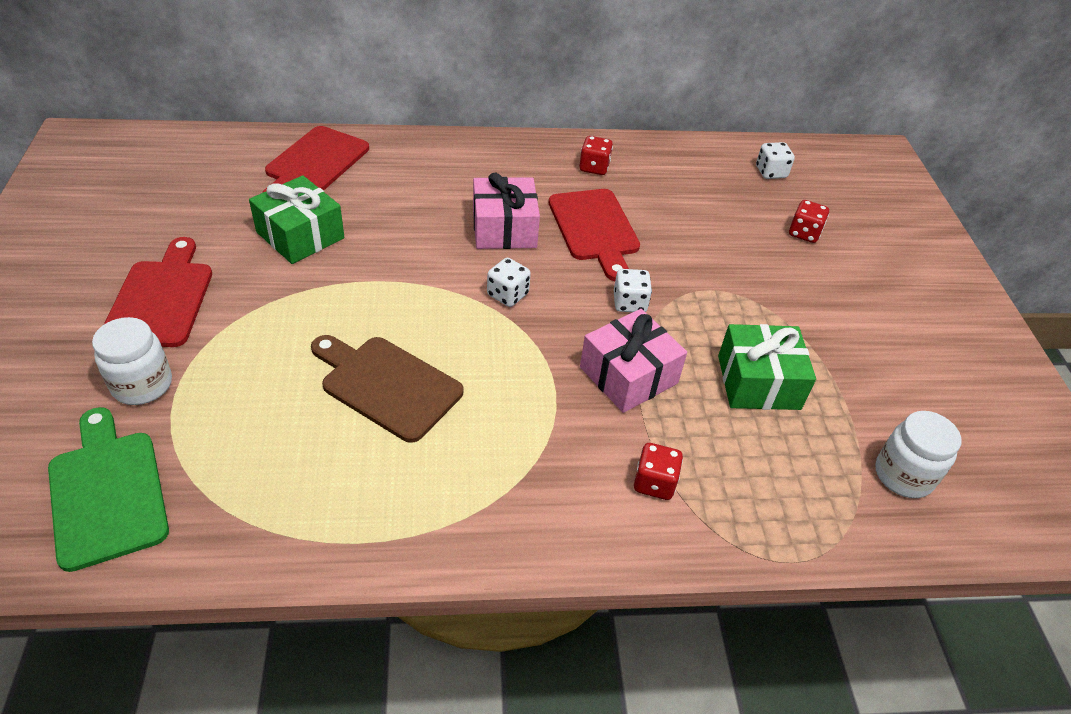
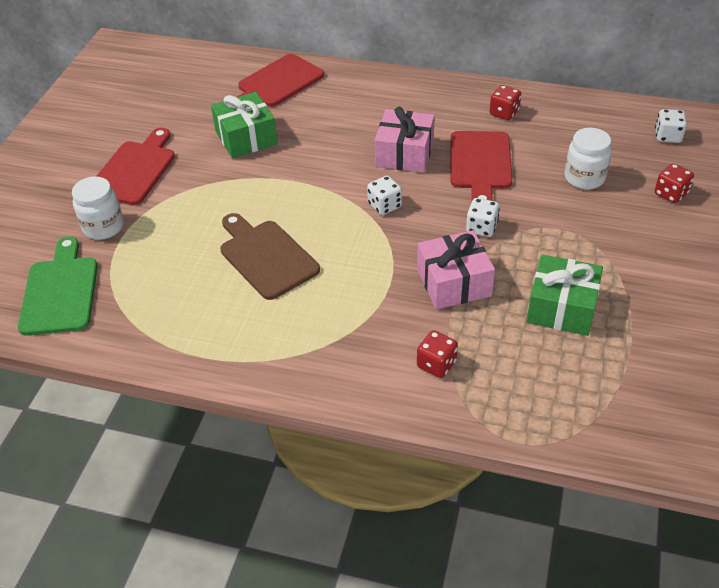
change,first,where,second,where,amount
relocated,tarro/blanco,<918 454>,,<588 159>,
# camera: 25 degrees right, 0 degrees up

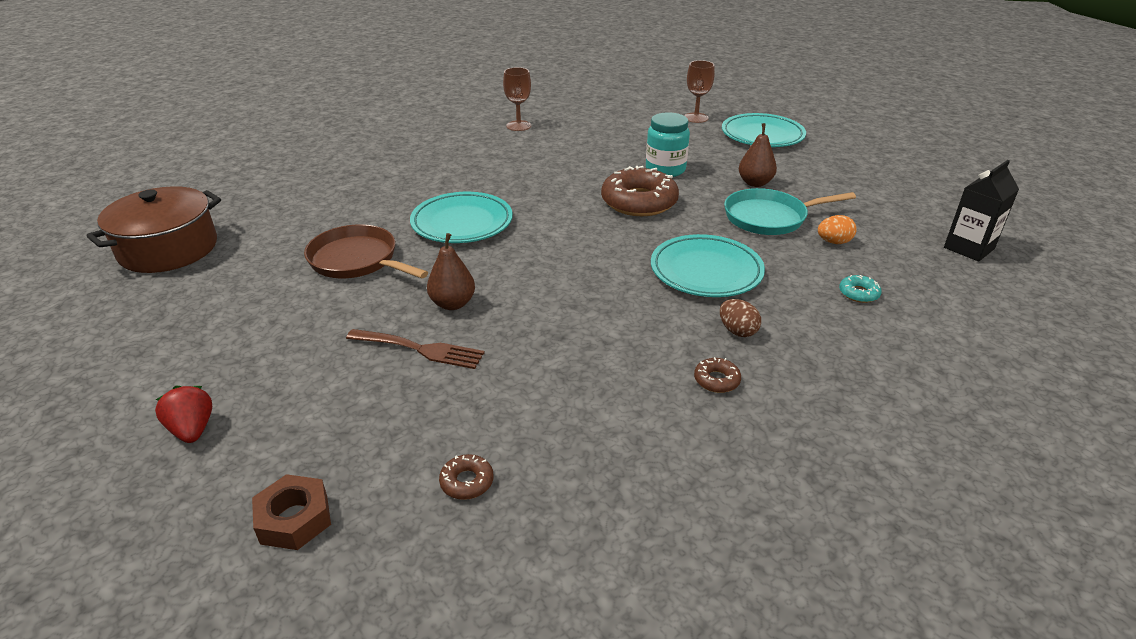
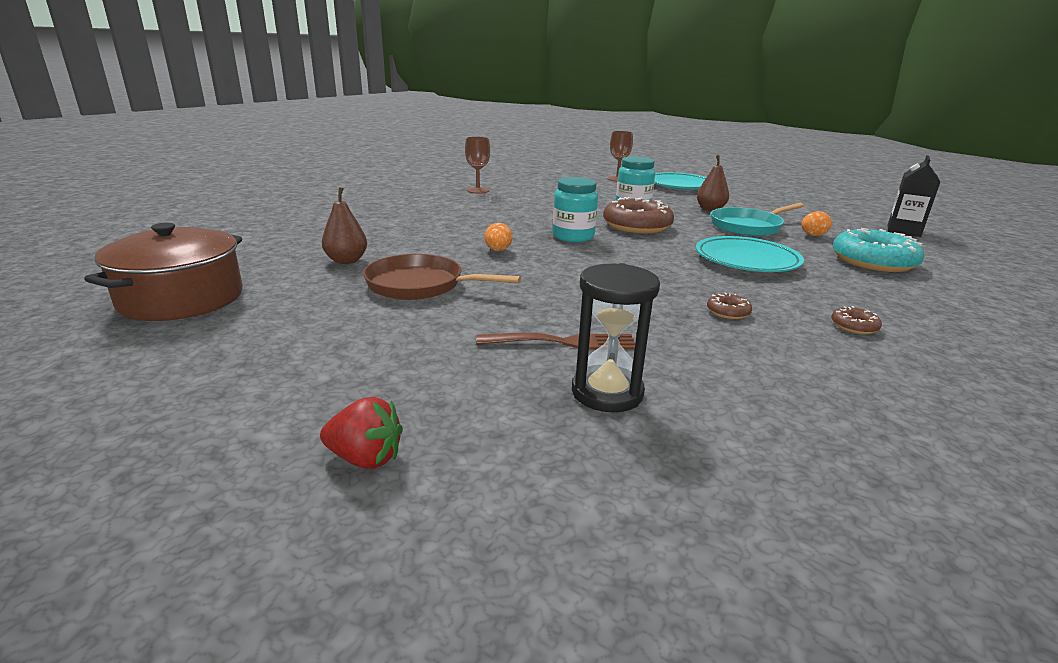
change,first,where,second,where,amount
missing,tuerca/marrón,<291 512>,,,
missing,huevo/marrón,<740 318>,,,
appeared,,,tarro/turquesa,<575 209>,
appeared,,,reloj de arena/negro,<616 337>,
relocated,pera/marrón,<451 271>,,<344 225>,
relocated,rosquilla/marrón,<466 477>,,<729 306>,
exchanged,plato/turquesa,<461 217>,huevo/naranja,<498 237>,
spun,fresa/rojo,<183 414>,,<361 433>,150 degrees clockwise
size,rosquilla/turquesa,<860 289>,,<879 250>,x2.33
# camera: 20 degrees left, 10 degrees down

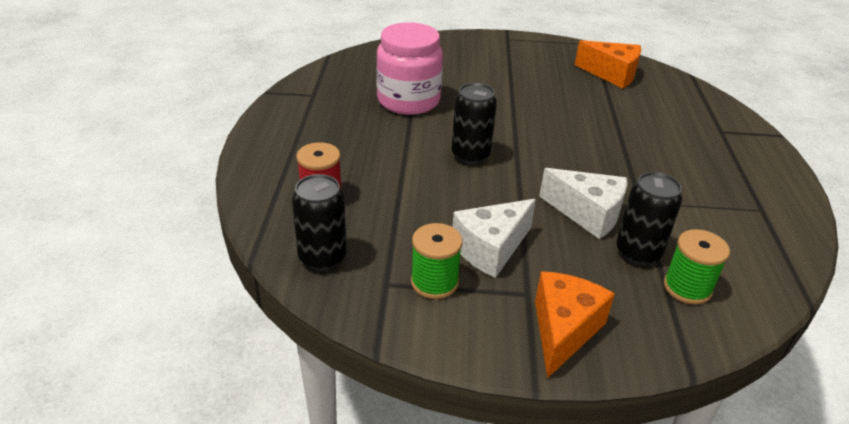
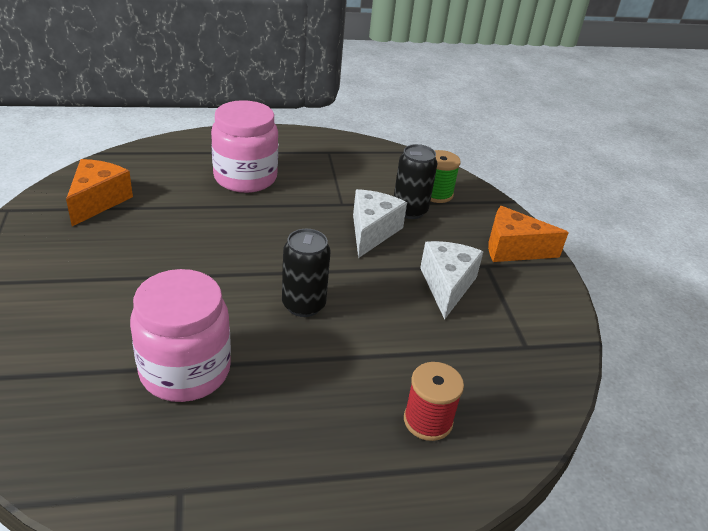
change,first,where,second,where,amount
missing,lata/negro,<319 222>,,,
missing,carrete/verde,<437 261>,,,
appeared,,,tarro/rosa,<244 146>,
spun,queso/blanco,<494 238>,,<452 280>,120 degrees counterclockwise
# camera: 105 degrees left, 0 degrees up

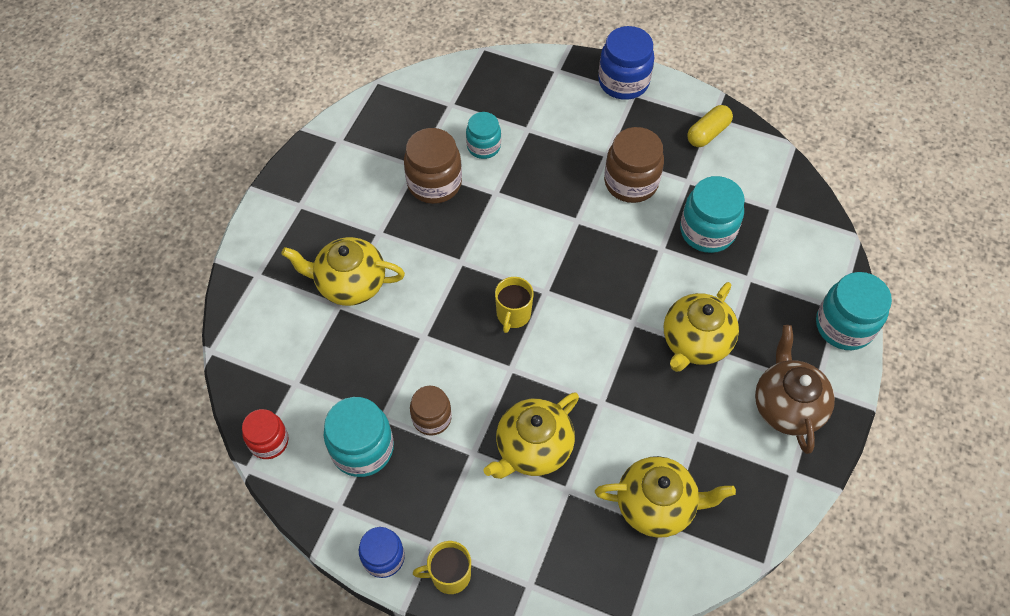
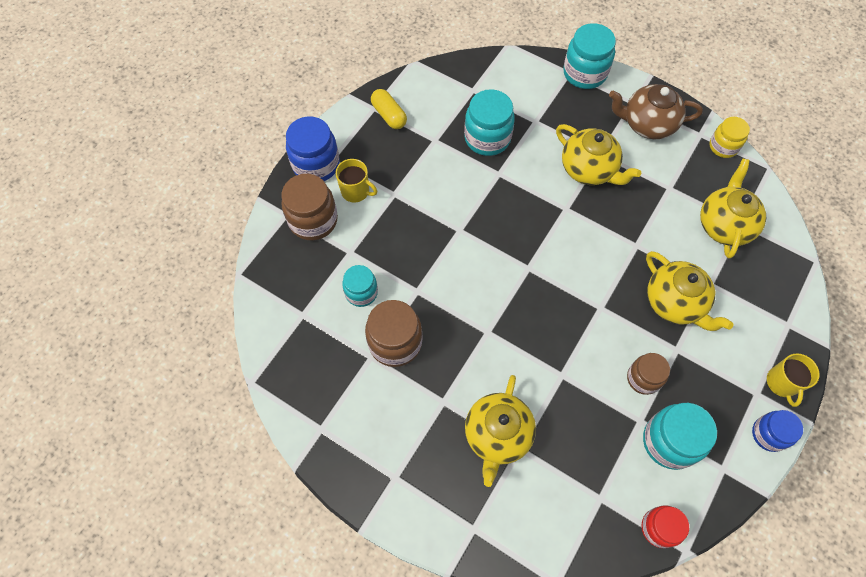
change,first,where,second,where,amount
appeared,,,tarro/amarillo,<730 137>,
relocated,taza/amarillo,<514 305>,,<356 181>,
relocated,tarro/marrón,<634 165>,,<309 207>,
# camera: 80 degrees left, 5 degrees up

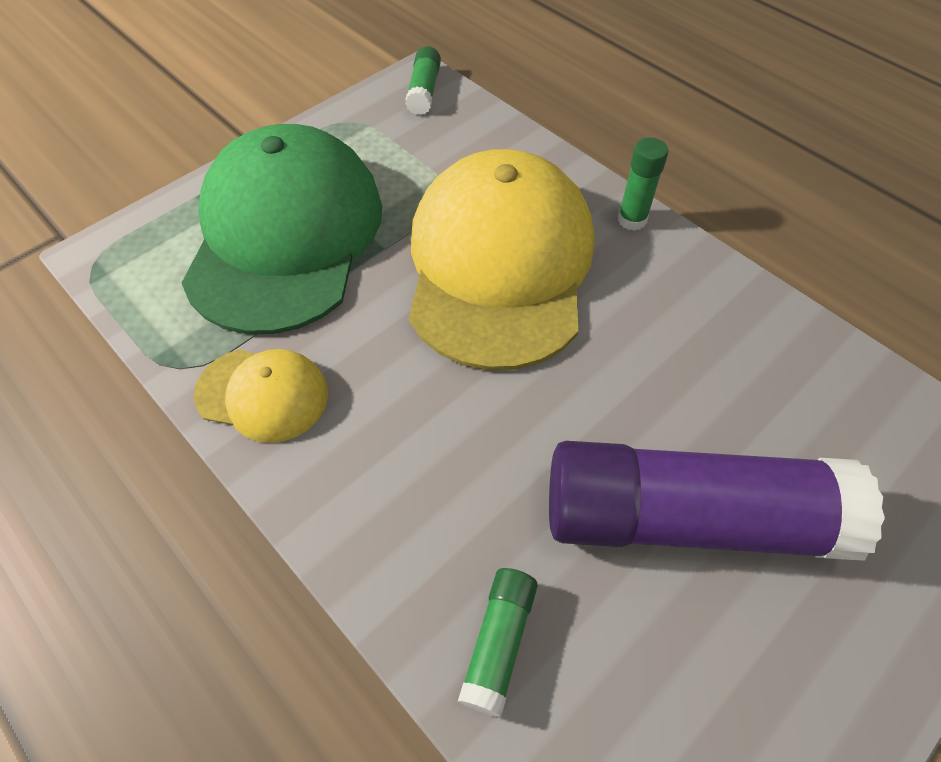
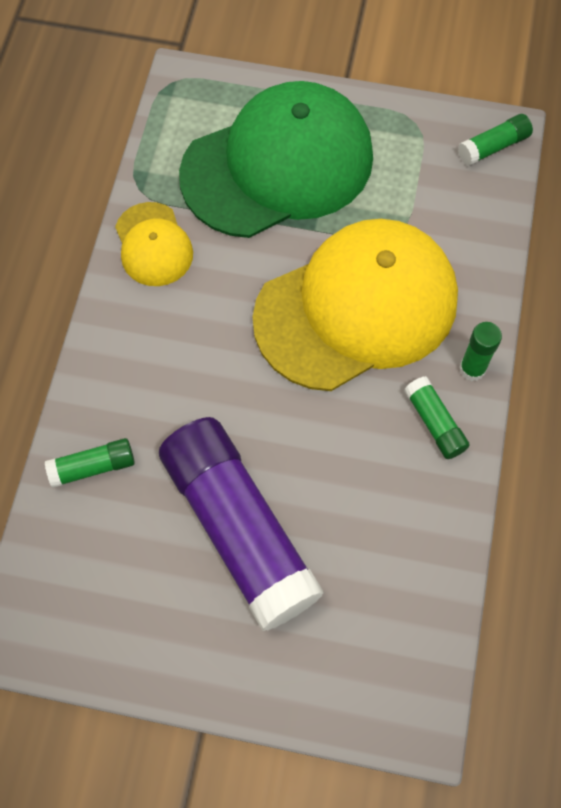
change,first,where,second,where,amount
appeared,,,barra de pegamento/verde,<437 417>,
# camera: 55 degrees right, 10 degrees up

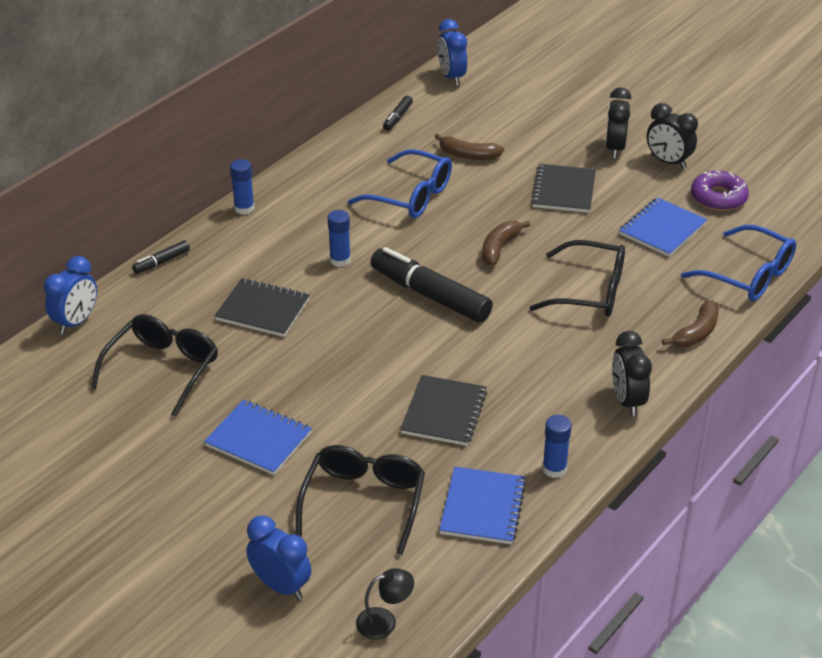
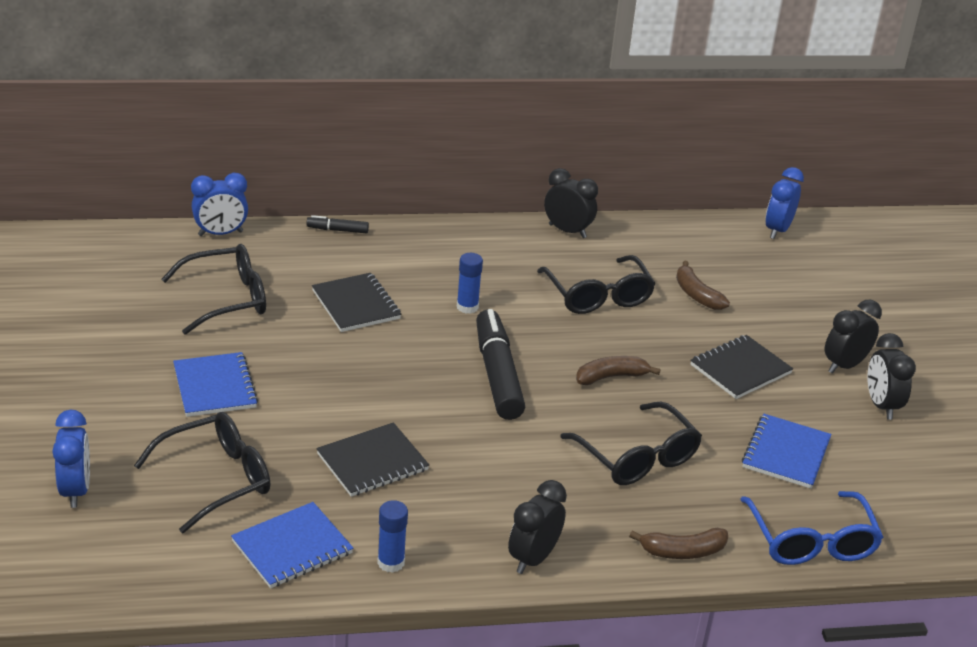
change,first,where,second,where,amount
missing,barra de pegamento/azul,<242 187>,,,
missing,lámpara/negro,<385 603>,,,
missing,rotulador/negro,<398 113>,,,
missing,rosquilla/morado,<720 191>,,,
appeared,,,despertador/negro,<571 203>,
colour,gafas/azul,<400 183>,gafas/negro,<596 284>,
spun,cuaderno/azul,<663 227>,,<786 451>,60 degrees counterclockwise
# camera: 40 degrees right, 5 degrees down

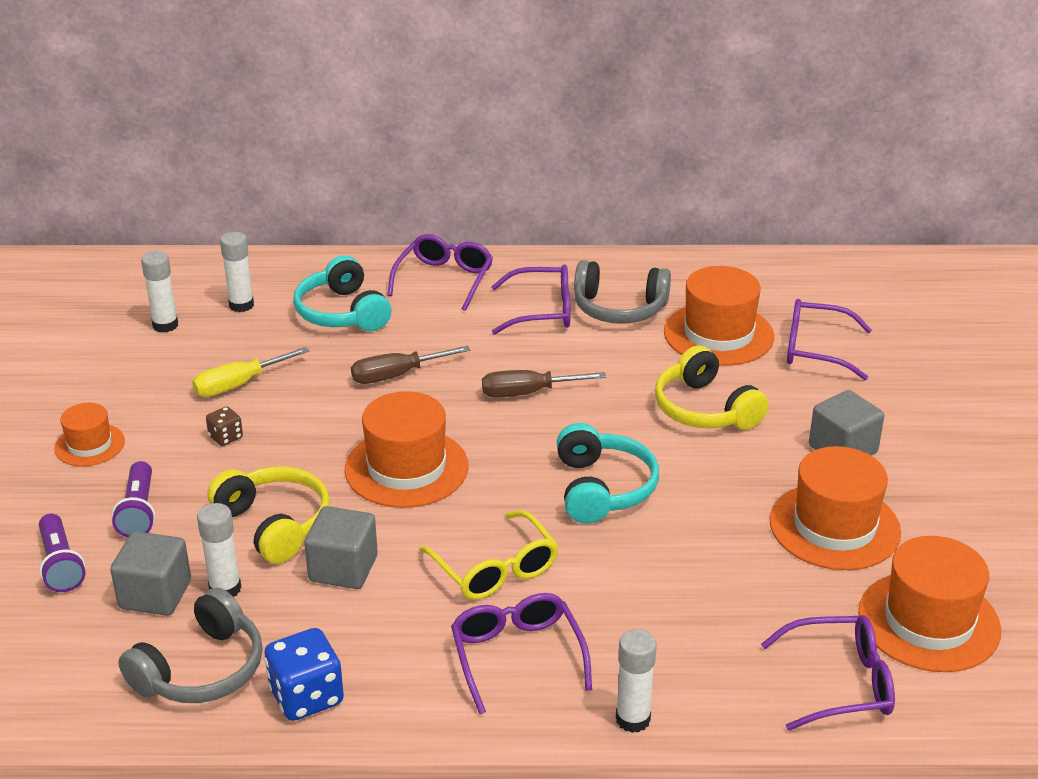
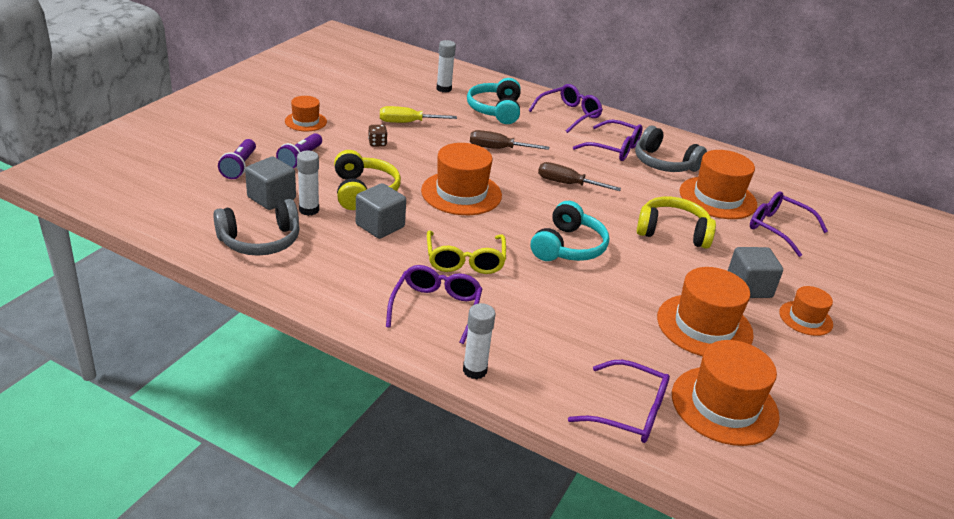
change,first,where,second,where,amount
missing,barra de pegamento/blanco,<159 292>,,,
missing,dado/azul,<304 674>,,,
appeared,,,sombrero/naranja,<806 311>,
spun,auriculares/amarillo,<712 388>,,<676 223>,105 degrees clockwise
# camera: 25 degrees right, 0 degrees up

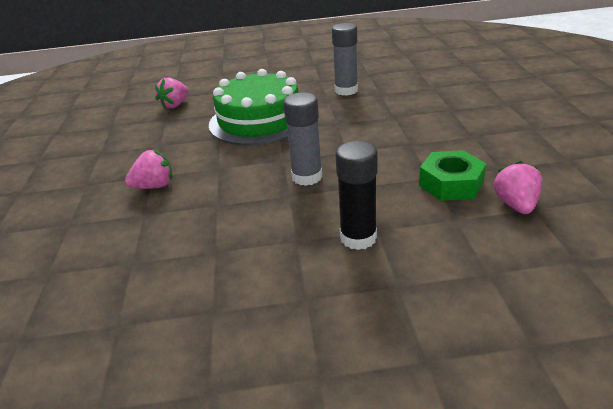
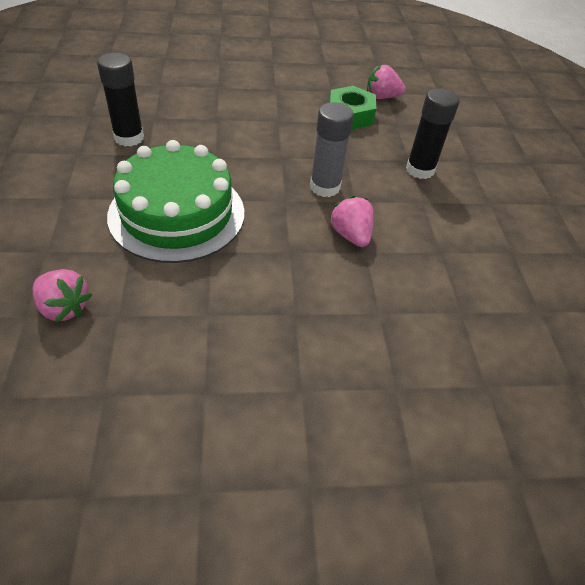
change,first,where,second,where,amount
relocated,fresa/rosa,<148 169>,,<351 221>,
colour,barra de pegamento/gris,<345 59>,barra de pegamento/negro,<120 100>,
# camera: 95 degrees left, 15 degrees up

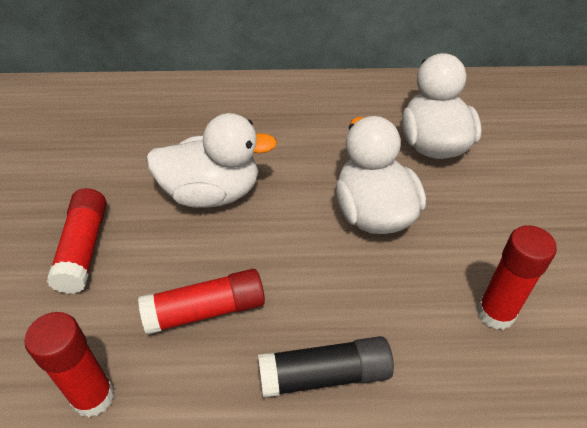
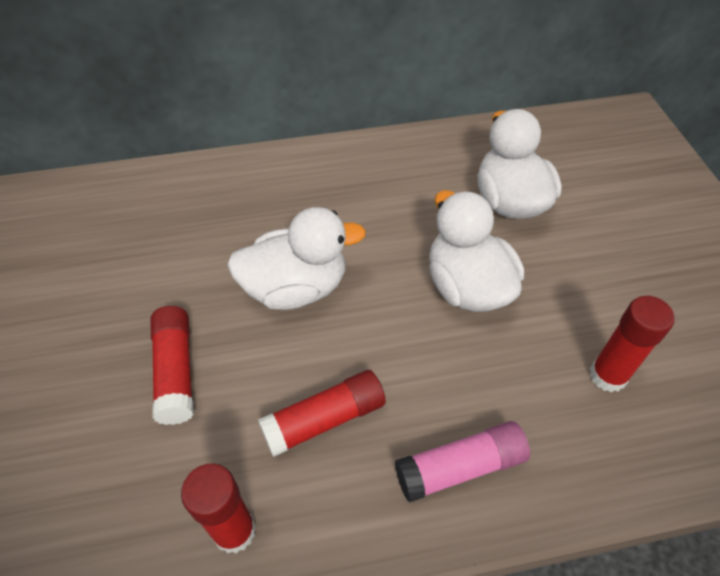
change,first,where,second,where,amount
colour,barra de pegamento/negro,<326 367>,barra de pegamento/rosa,<462 462>,
# camera: 10 degrees left, 5 degrees up

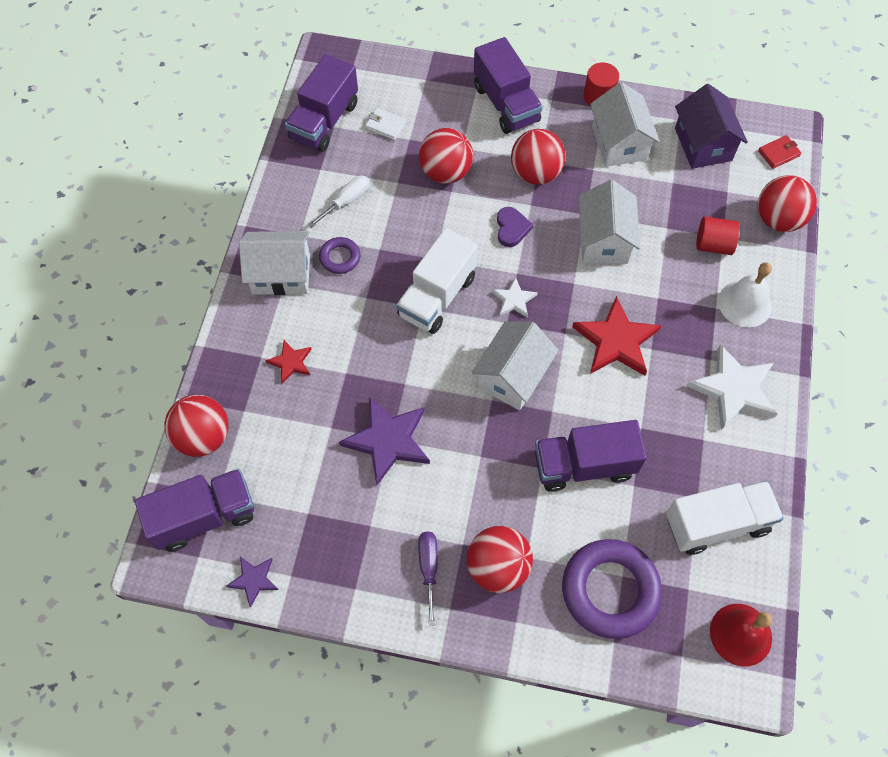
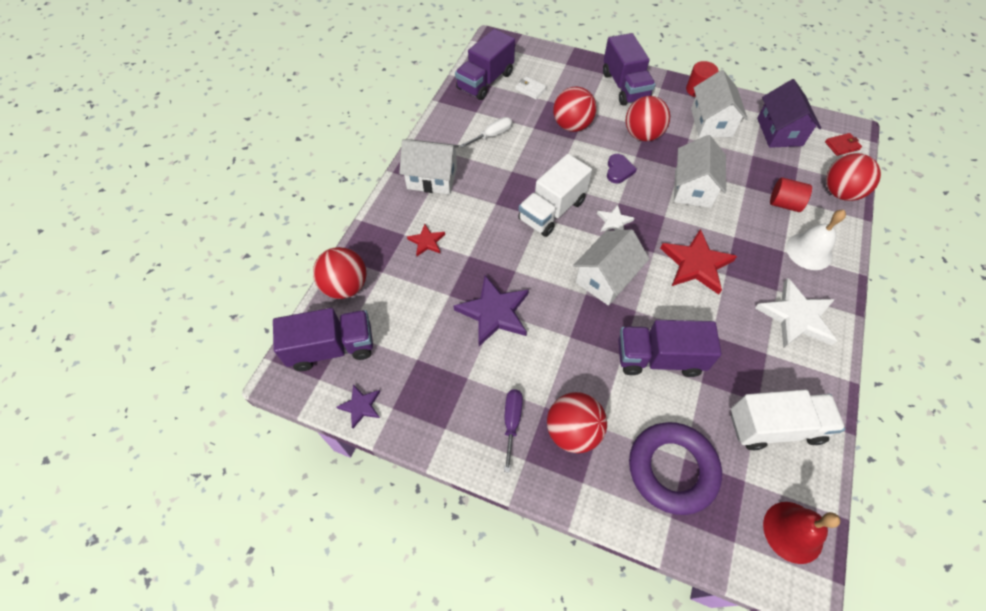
change,first,where,second,where,amount
missing,anillo/morado,<340 255>,,,
# camera: 10 degrees right, 5 degrees down

